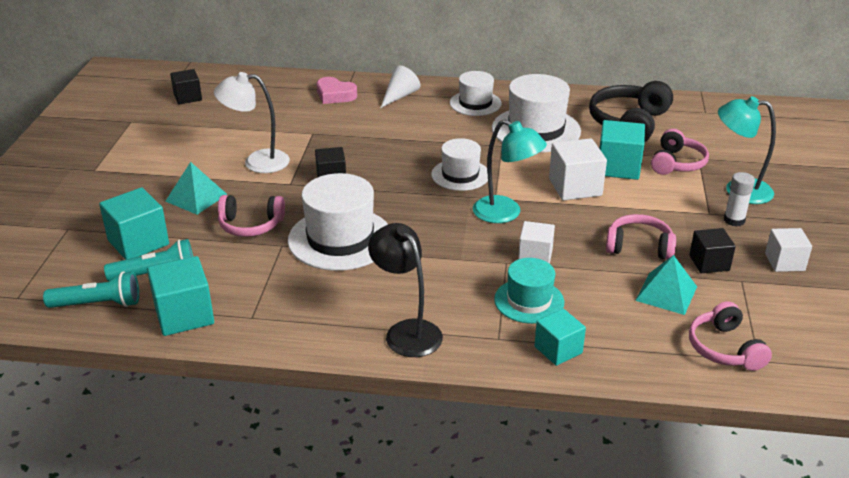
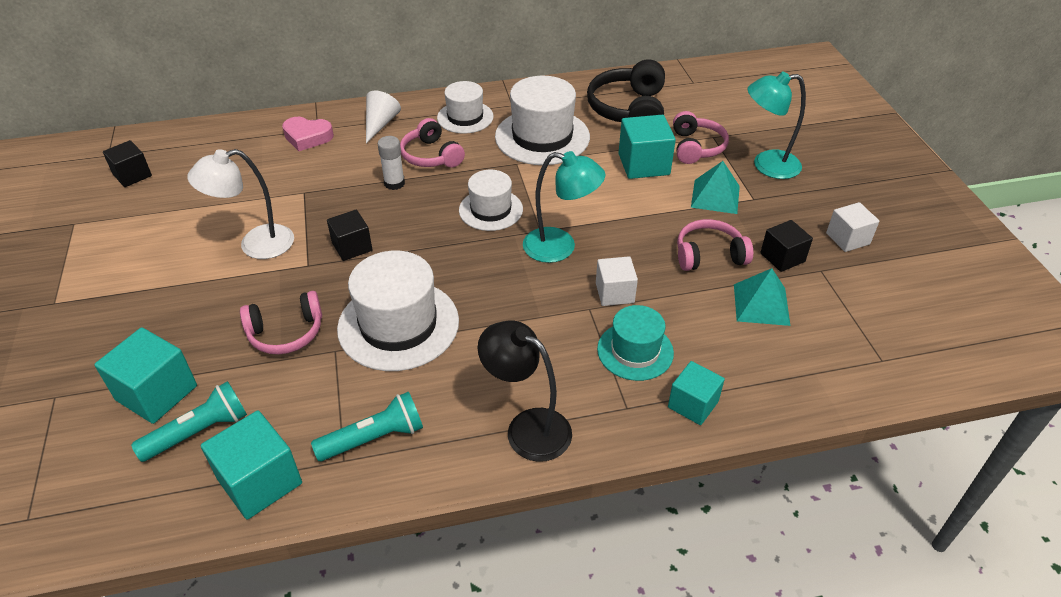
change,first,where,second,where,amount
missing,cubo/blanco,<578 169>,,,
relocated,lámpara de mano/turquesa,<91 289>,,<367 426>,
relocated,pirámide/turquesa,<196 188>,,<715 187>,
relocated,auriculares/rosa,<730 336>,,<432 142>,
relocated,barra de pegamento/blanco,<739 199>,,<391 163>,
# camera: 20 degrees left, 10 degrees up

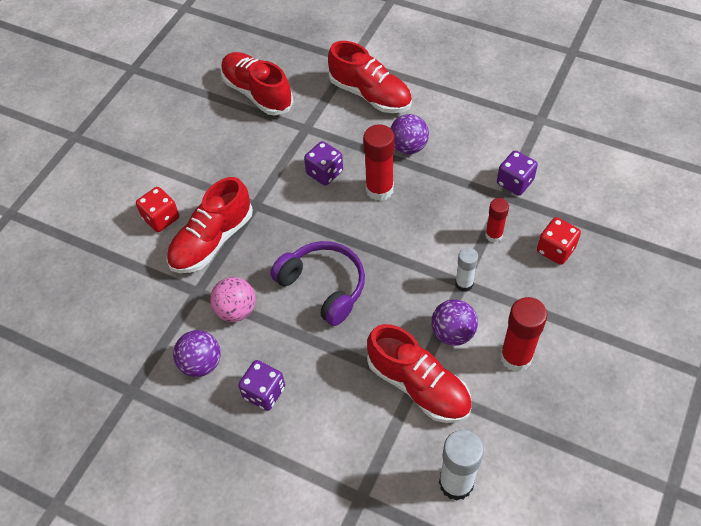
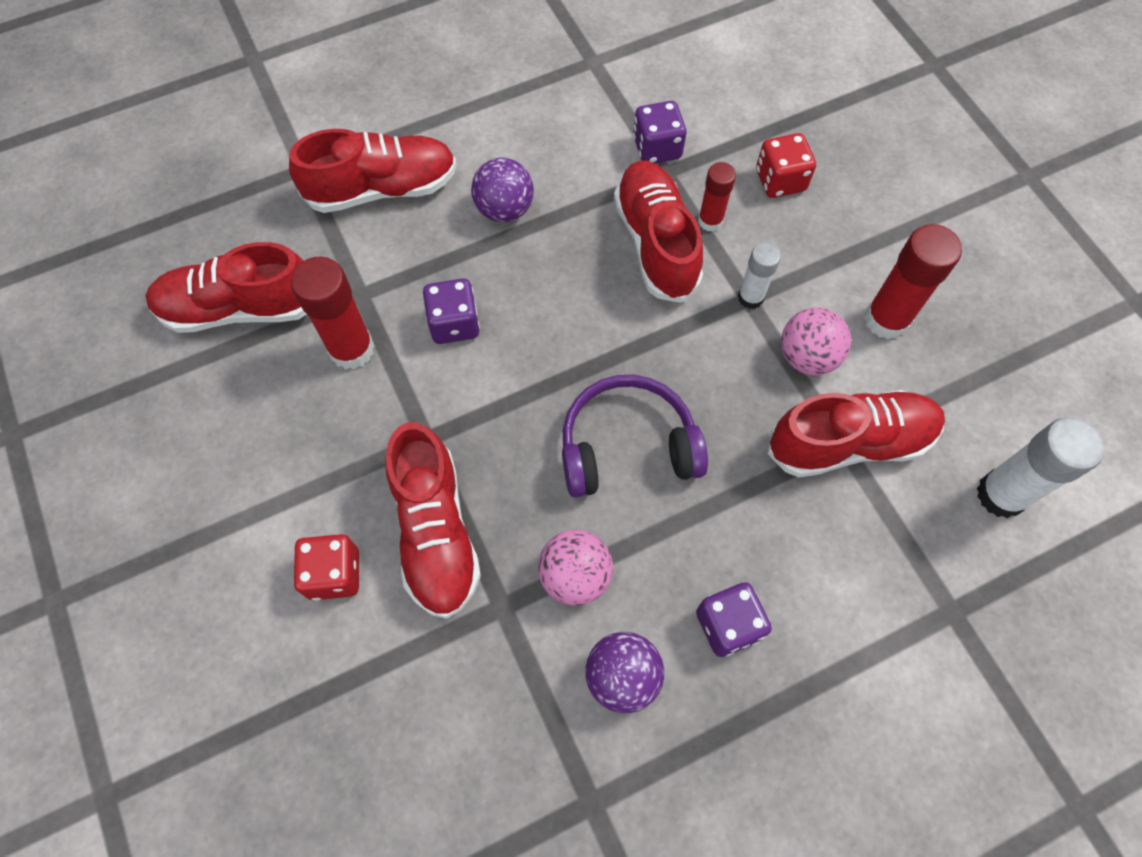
change,first,where,second,where,amount
appeared,,,zapato/rojo,<658 232>,
relocated,barra de pegamento/rojo,<379 162>,,<332 313>,
colour,pelota/morado,<454 322>,pelota/rosa,<816 341>,
# camera: 55 degrees left, 10 degrees up

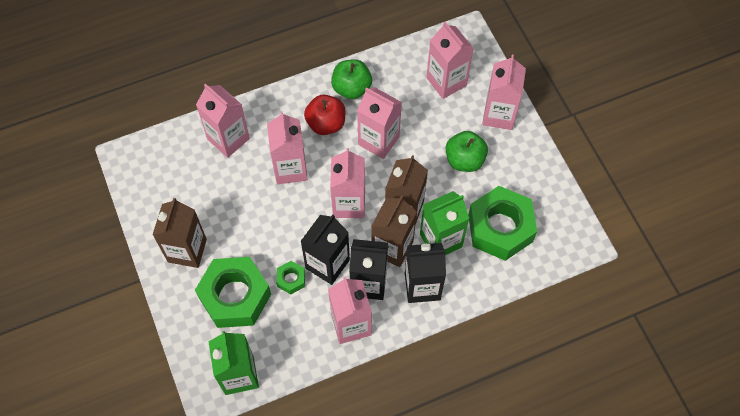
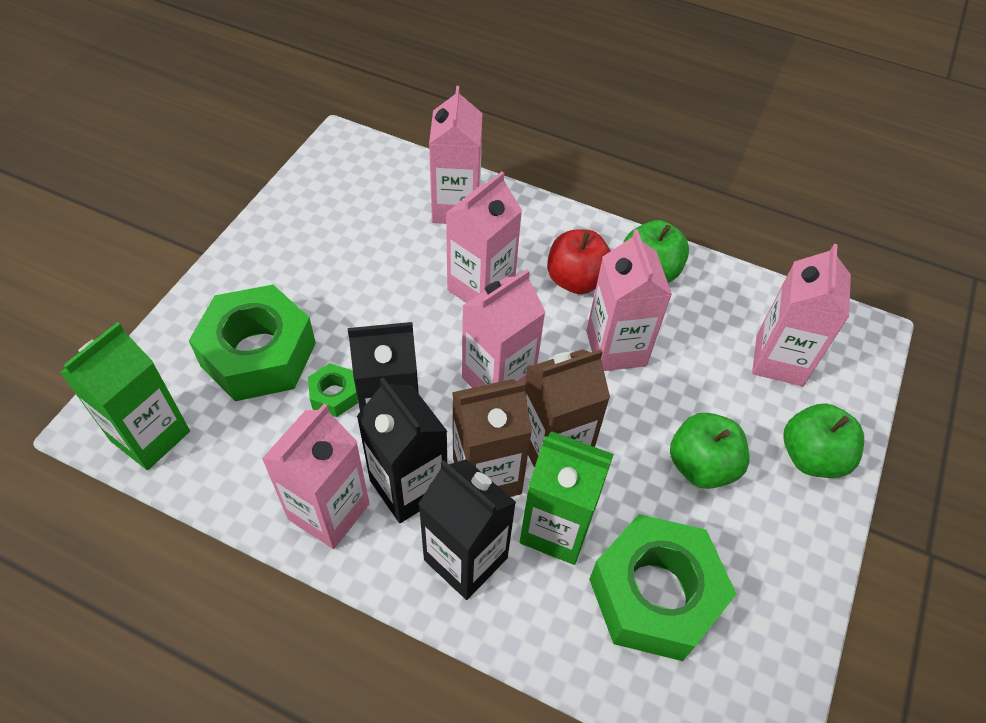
change,first,where,second,where,amount
missing,cartón de leche/marrón,<180 233>,,,
exchanged,cartón de leche/rosa,<504 92>,manzana/verde,<824 441>,
# camera: 45 degrees right, 10 degrees down

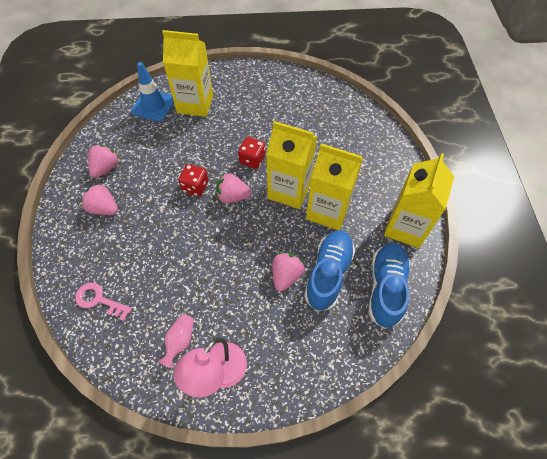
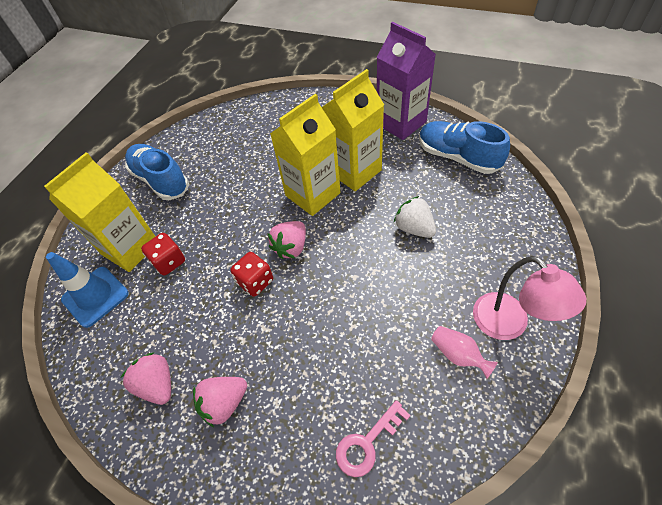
change,first,where,second,where,amount
relocated,dado/rojo,<252 153>,,<163 254>,
relocated,zapato/azul,<329 270>,,<157 172>,
colour,fresa/rosa,<288 271>,fresa/blanco,<415 217>,
colour,cartón de leche/amarillo,<419 200>,cartón de leche/morado,<406 81>,
# camera: 60 degrees left, 5 degrees down

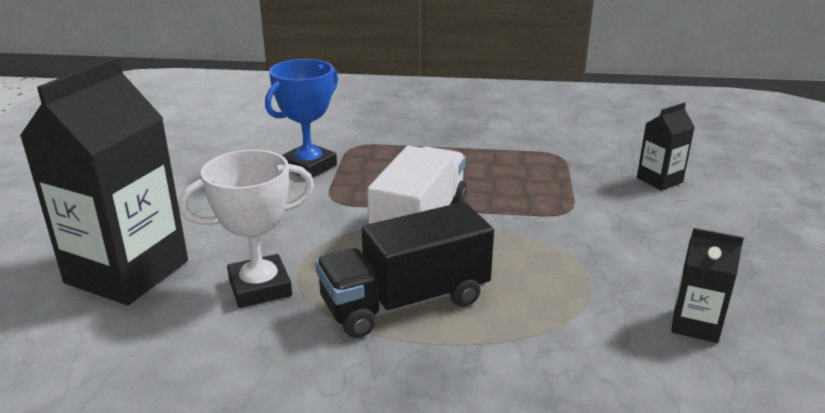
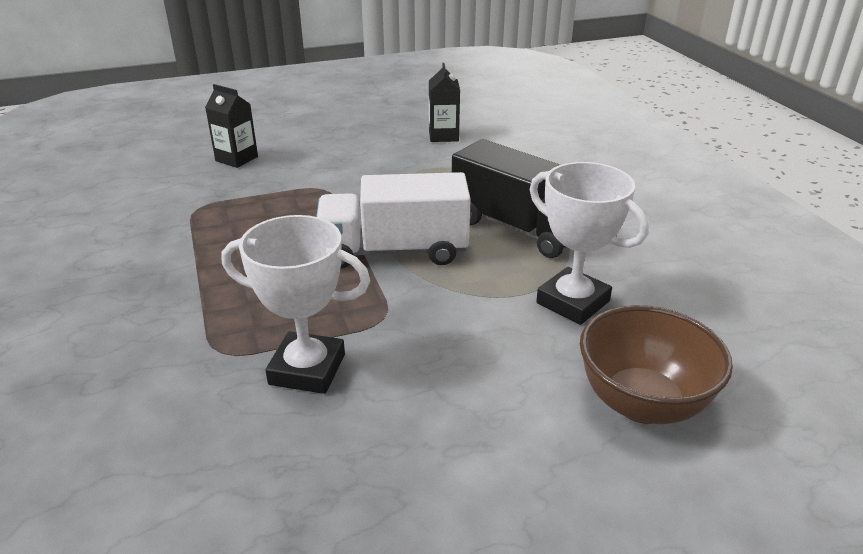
change,first,where,second,where,amount
exchanged,cartón de leche/negro,<104 181>,cuenco/marrón,<656 364>,
colour,trofeo/azul,<301 118>,trofeo/blanco,<296 304>,
# camera: 115 degrees left, 5 degrees up

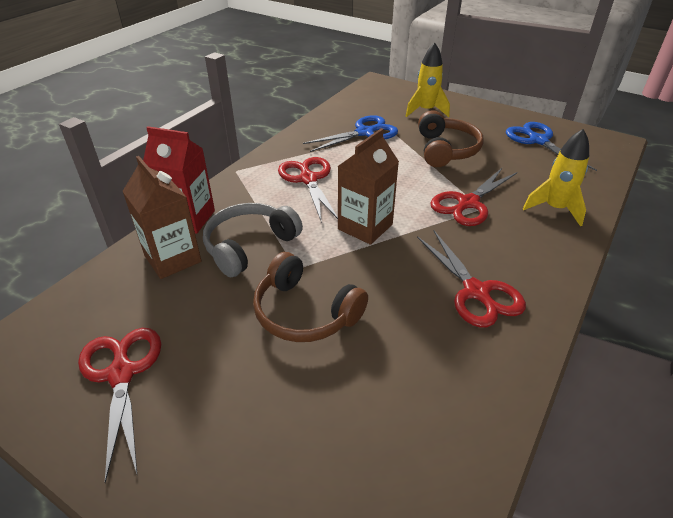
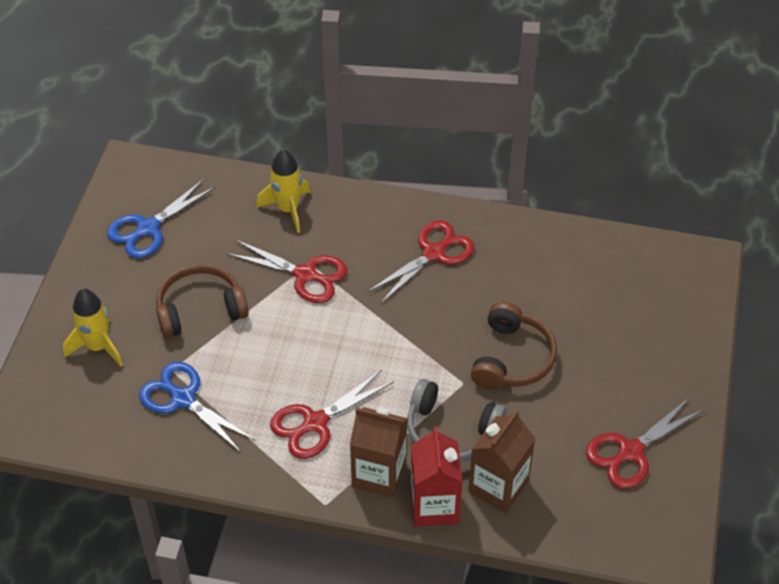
change,first,where,second,where,amount
relocated,cartón de leche/marrón,<368 186>,,<379 452>,
# camera: 110 degrees left, 10 degrees up

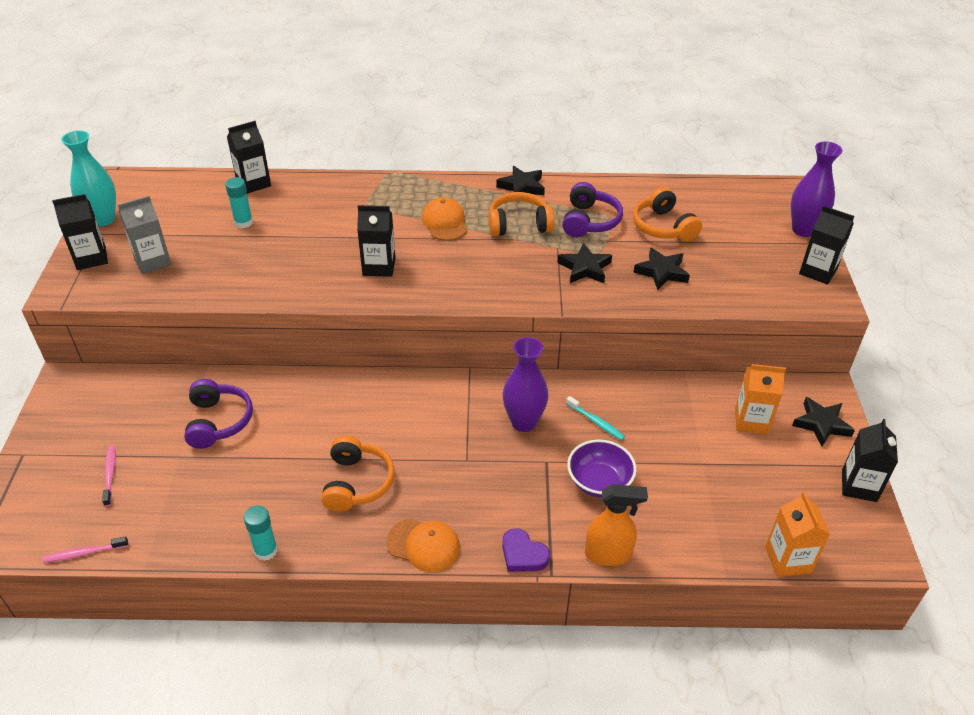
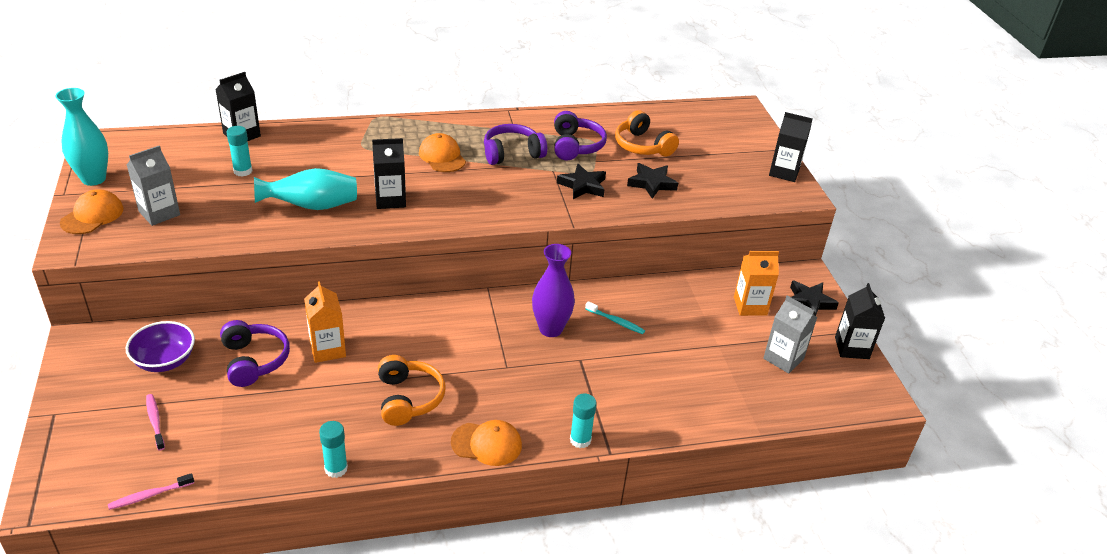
change,first,where,second,where,amount
missing,estrella/negro,<520 180>,,,
missing,pulverizador/naranja,<616 525>,,,
missing,florero/morado,<817 189>,,,
appeared,,,florero/turquesa,<305 189>,
appeared,,,cartón de leche/gris,<790 335>,
relocated,cuenco/morado,<602 468>,,<160 346>,
relocated,cartón de leche/naranja,<797 534>,,<325 322>,
exchanged,cartón de leche/negro,<80 232>,gorra/naranja,<92 211>,
exchanged,corazón/morado,<526 550>,barra de pegamento/turquesa,<583 421>,
colour,auriculares/naranja,<521 214>,auriculares/morado,<515 144>,
# camera: 15 degrees left, 5 degrees down

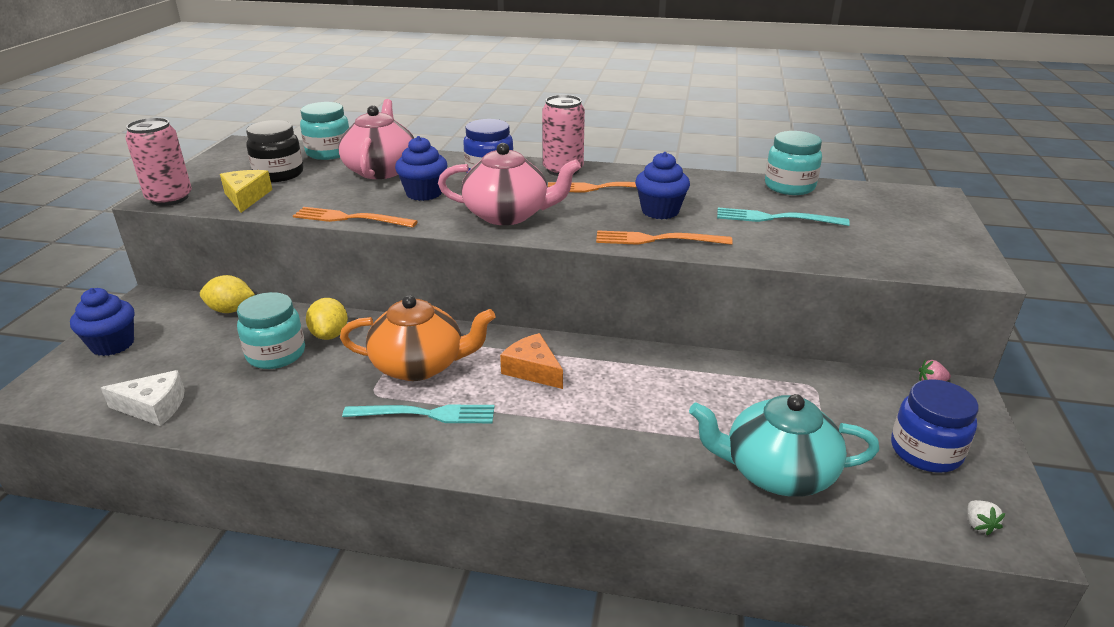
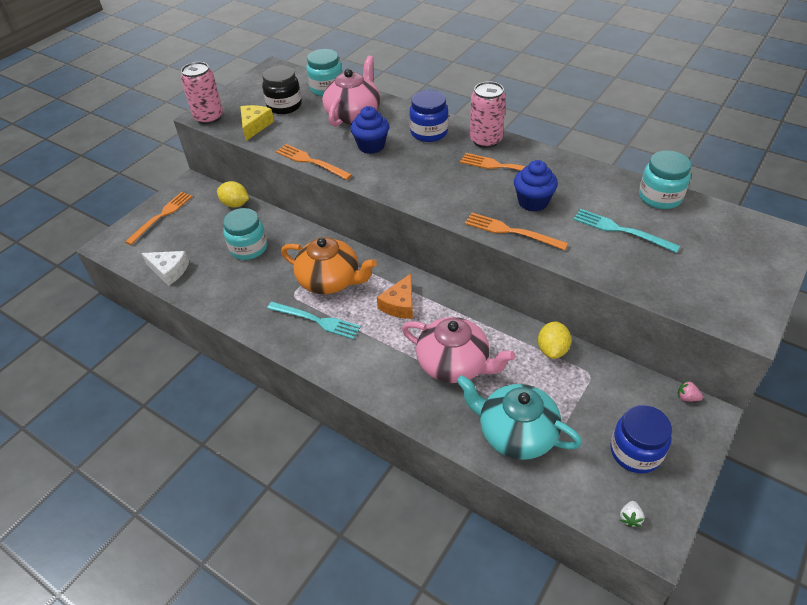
change,first,where,second,where,amount
relocated,limón/amarillo,<327 319>,,<554 340>,
relocated,tetera/rosa,<509 184>,,<459 350>,
exchanged,magdalena/azul,<102 322>,tenedor/naranja,<158 218>,
spun,queso/naranja,<531 361>,,<395 296>,135 degrees counterclockwise
# camera: 25 degrees right, 15 degrees up

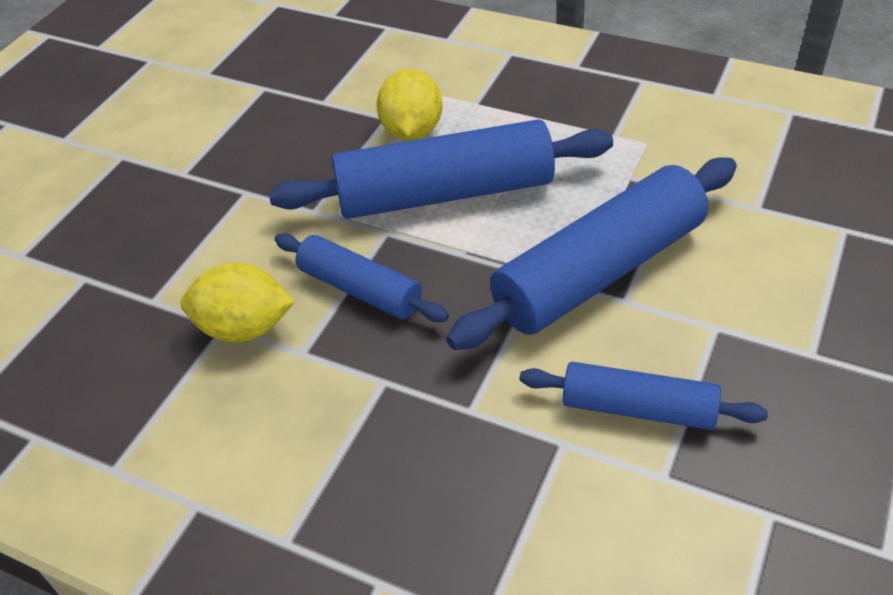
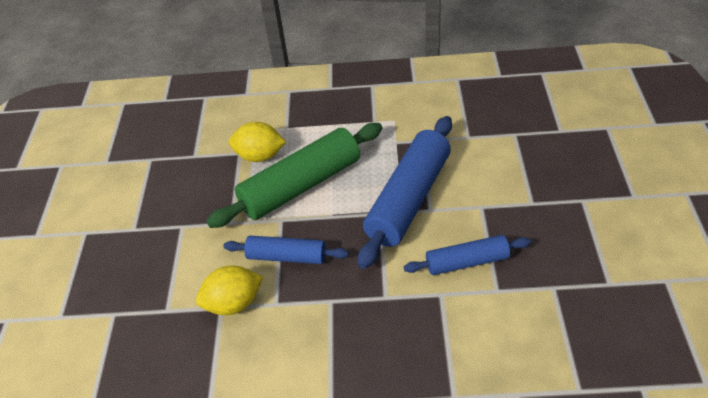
change,first,where,second,where,amount
colour,rodillo/azul,<441 169>,rodillo/verde,<294 175>,
spun,limón/amarillo,<409 105>,,<257 142>,60 degrees counterclockwise
# camera: 25 degrees left, 0 degrees up

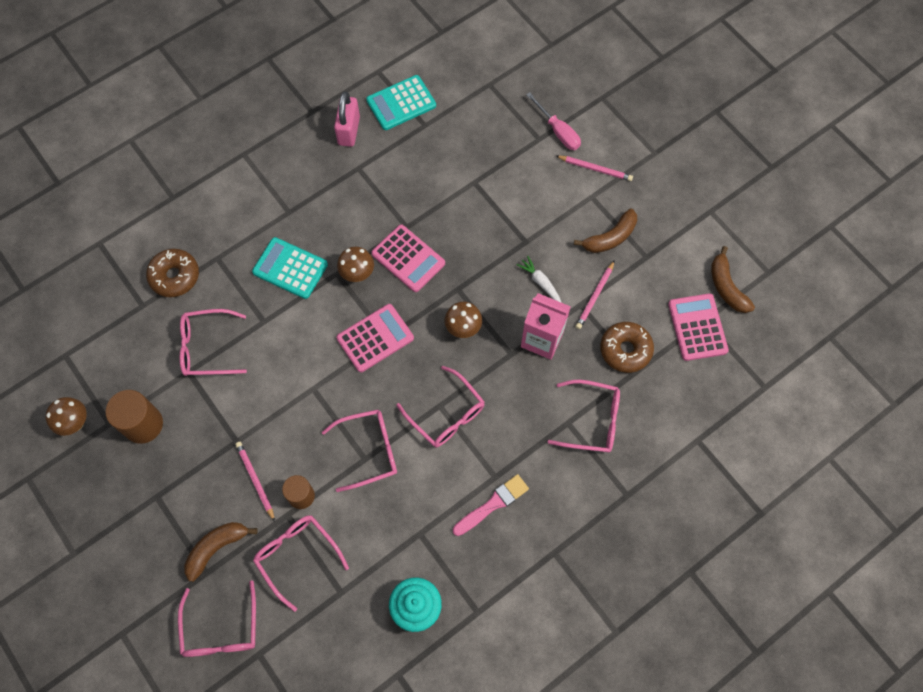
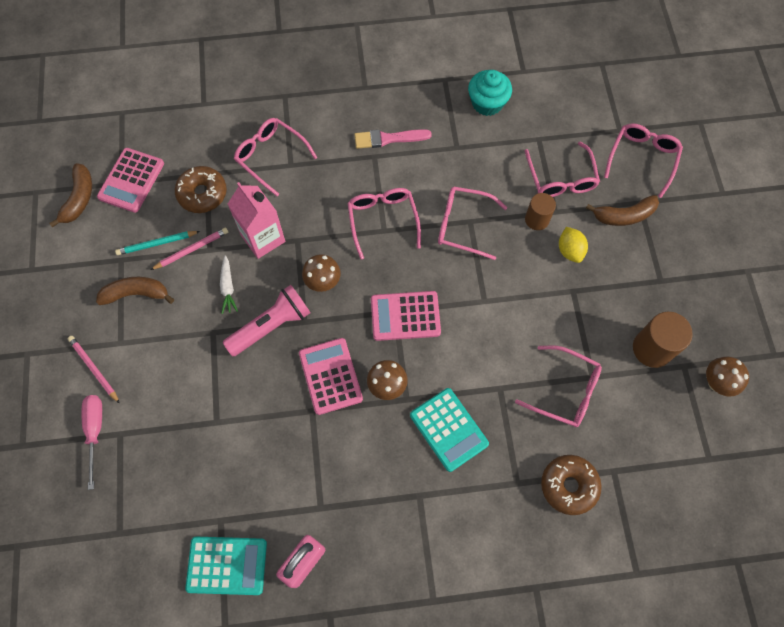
change,first,where,second,where,amount
appeared,,,lápiz/turquesa,<157 243>,
appeared,,,lámpara de mano/rosa,<267 320>,
exchanged,lápiz/rosa,<255 482>,limón/amarillo,<573 245>,
# camera: 150 degrees left, 0 degrees up

